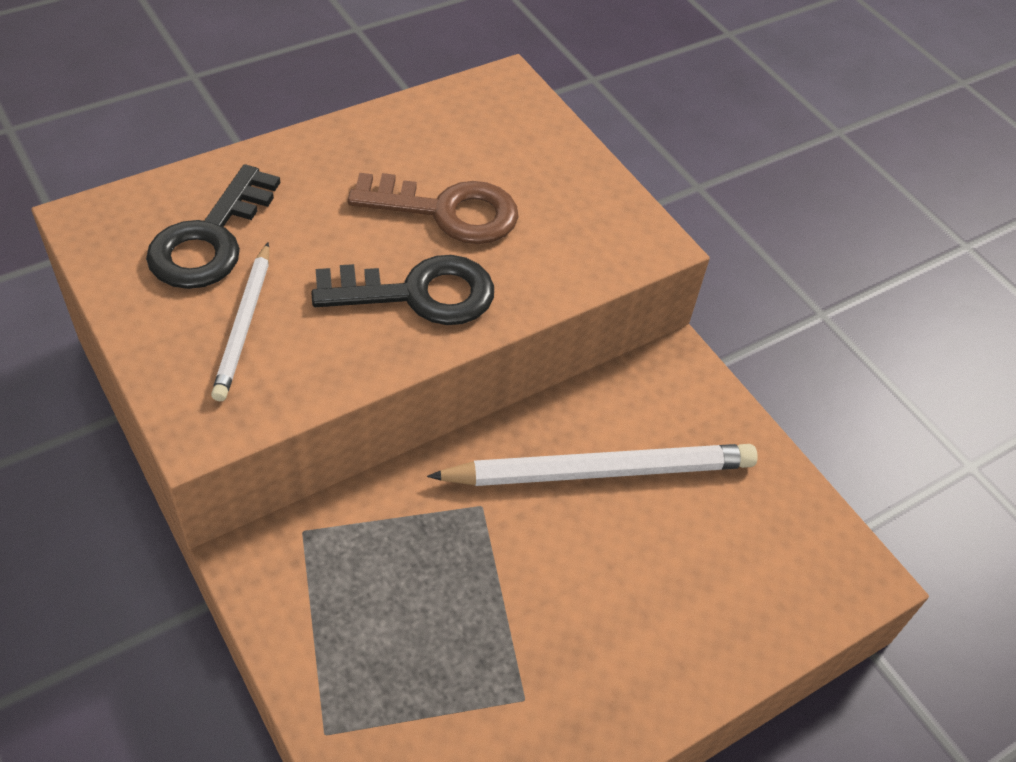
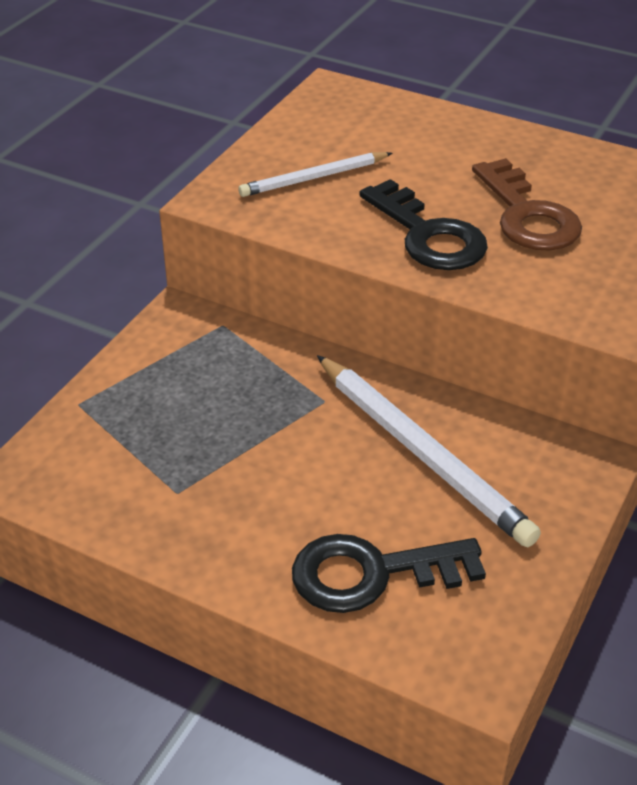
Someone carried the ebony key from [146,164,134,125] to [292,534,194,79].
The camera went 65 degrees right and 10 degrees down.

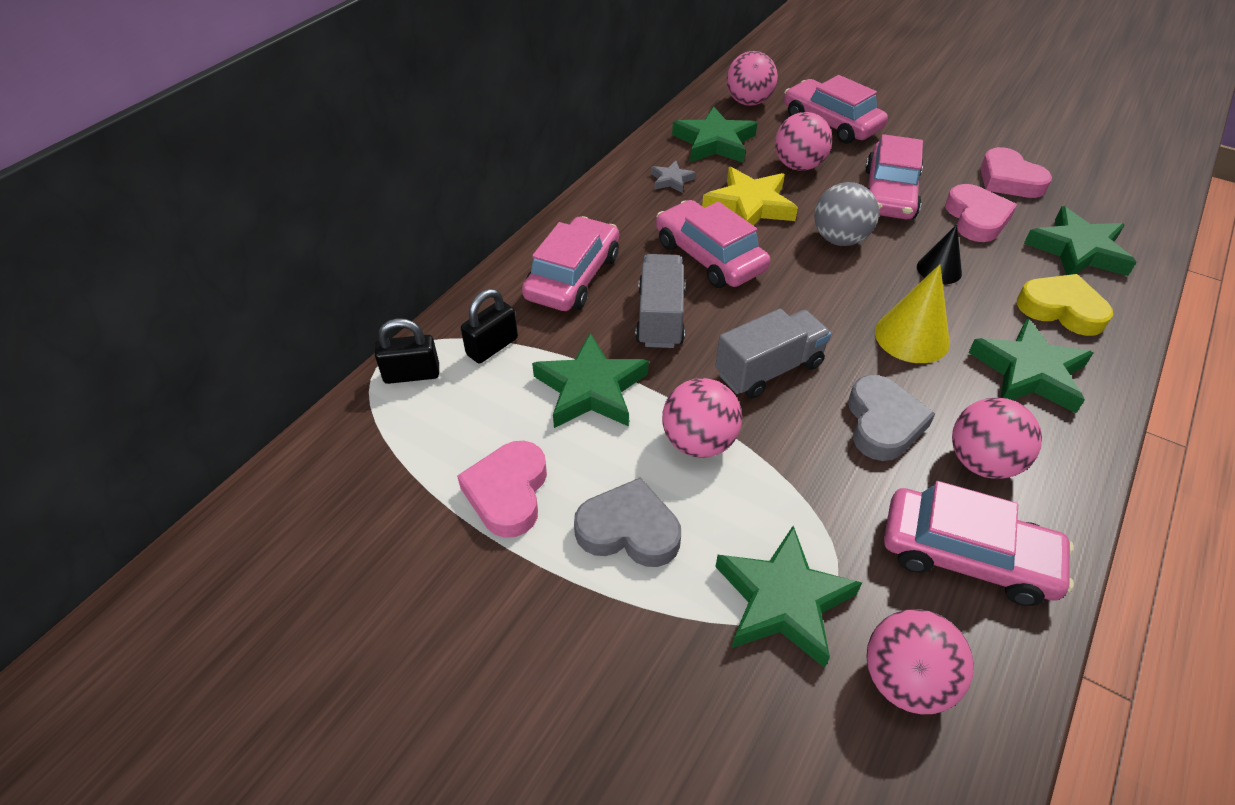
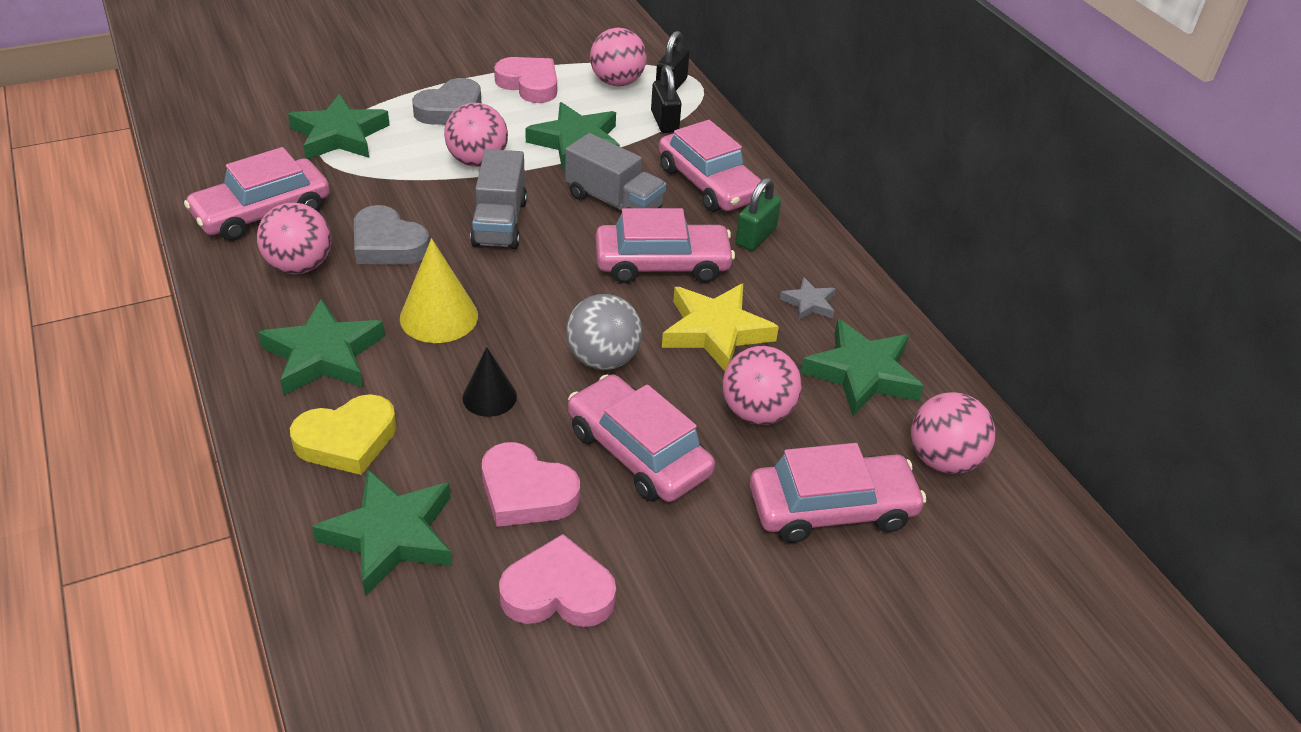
Someone carried the pink sphere from [866,609,108,105] to [590,28,57,58].
Someone put down the green small lock at [735,178,46,73].
The camera went 120 degrees right and 5 degrees down.

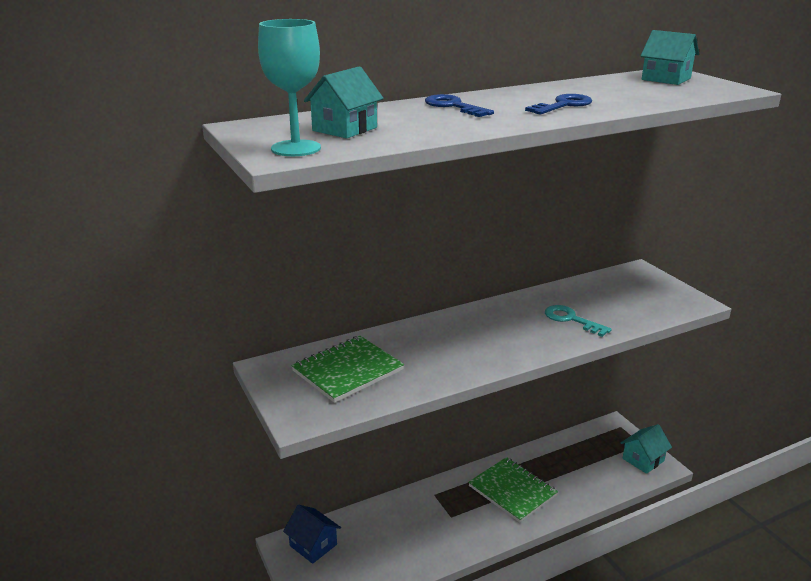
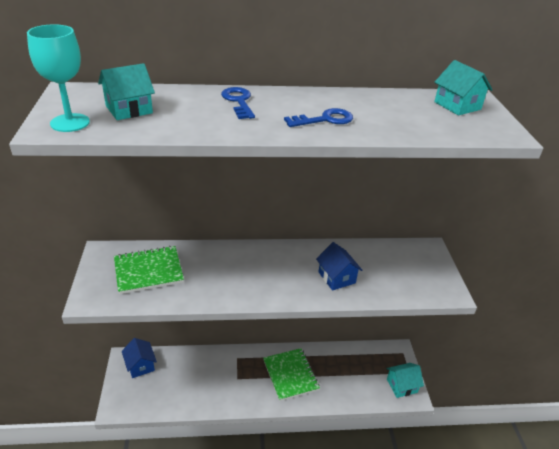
Someone swapped the teal key at [545,305,67,32] for the blue cottage at [316,242,47,49].
The camera went 20 degrees right and 10 degrees up.

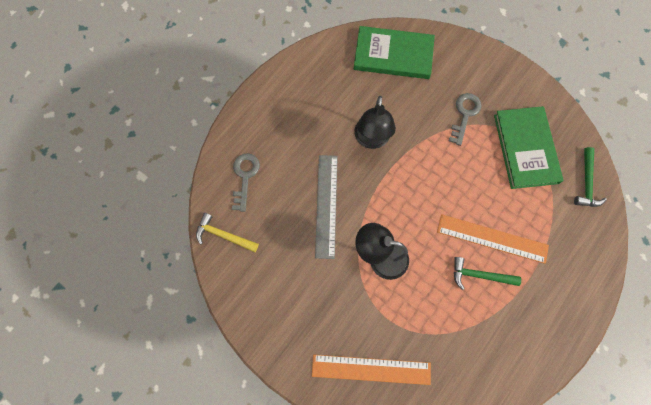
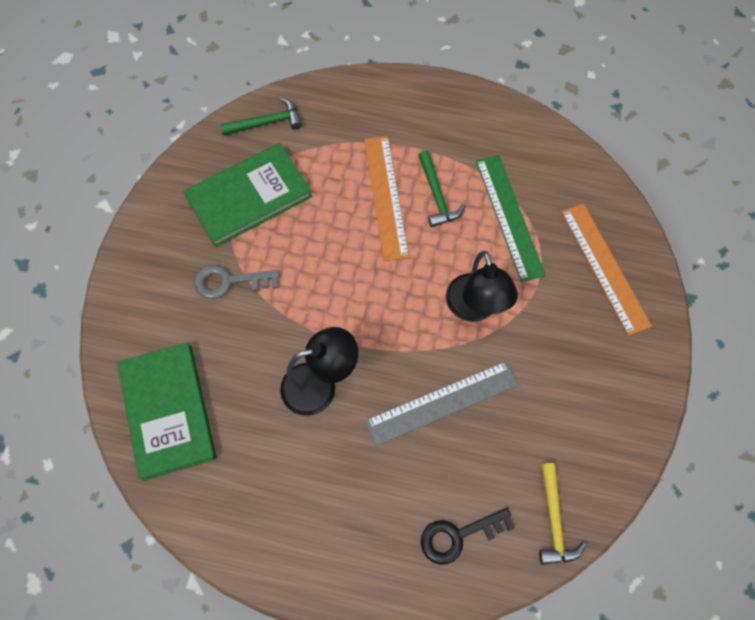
Someone repainted the gray key at [232,153,28,59], which became the ebony key at [421,508,94,57].
Someone put down the green straightedge at [476,155,70,127].
The camera went 115 degrees left and 5 degrees down.

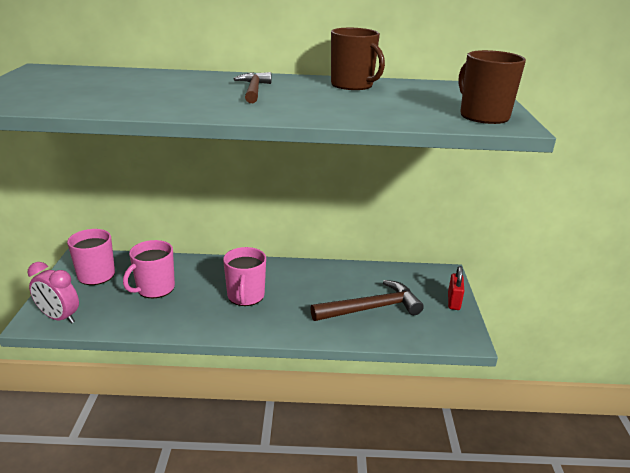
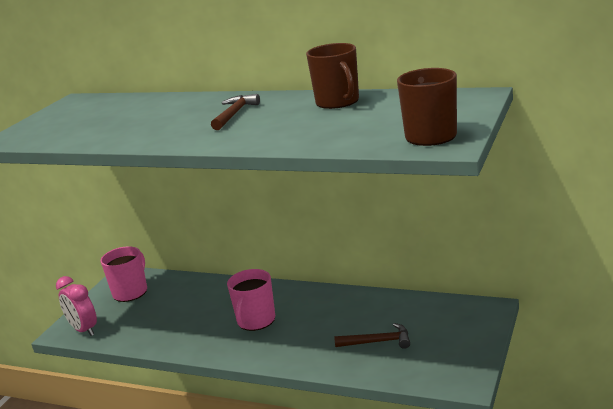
Someone took away the pink coffee mug at [123,240,52,58].
Someone scaled the dark brown claw hammer at [310,280,114,41] by 0.62.
Someone took away the red small lock at [448,266,16,44].
The camera went 25 degrees right and 5 degrees down.

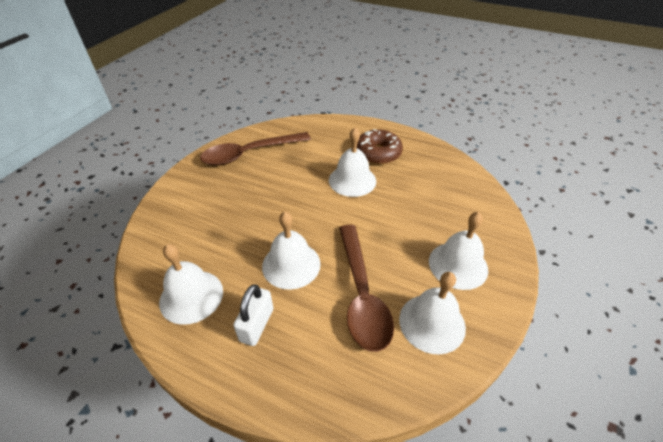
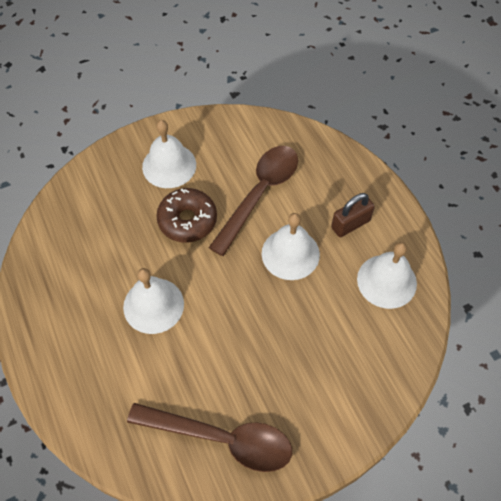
Someone repainted the snow-white small lock at [233,284,40,62], which became the dark brown small lock at [331,193,44,44].
Someone carried the dark brown glazed donut from [357,129,46,35] to [156,188,61,55].
Someone took away the snow-white bell at [399,272,67,83].
The camera went 140 degrees left and 15 degrees up.

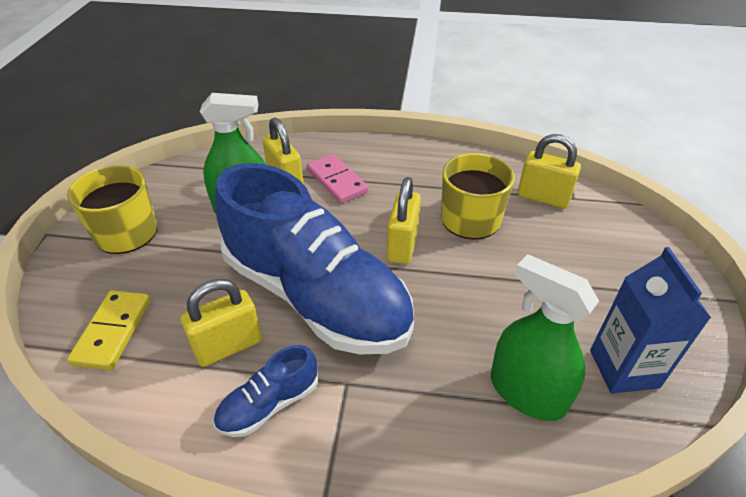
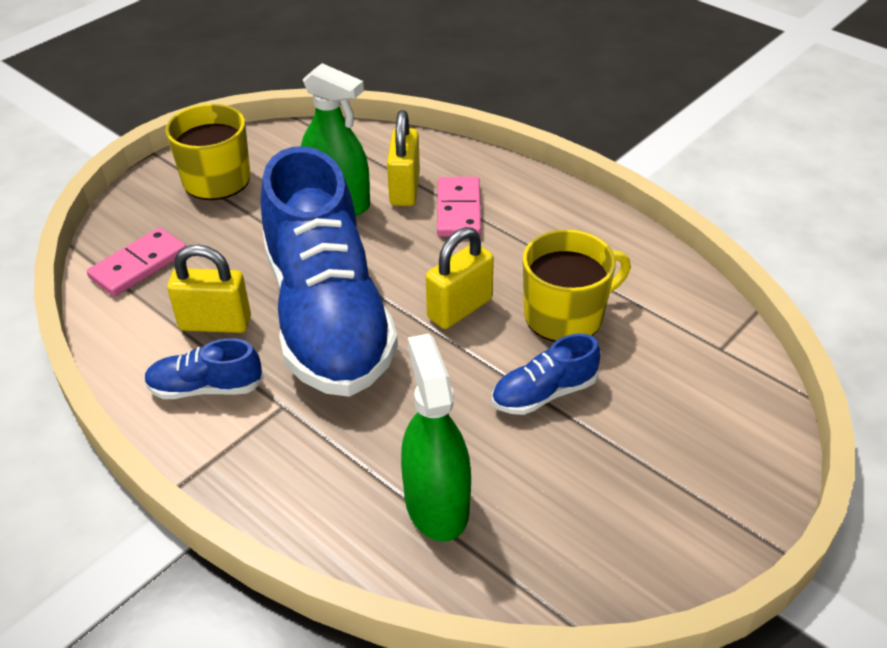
Someone repainted the yellow domino tile at [67,290,84,80], which became the pink domino tile at [87,227,99,70].
Someone took away the yellow small lock at [518,134,63,75].
Someone took away the blue carton at [590,247,121,147].
Someone put down the blue sneaker at [492,333,109,82].
The camera went 35 degrees right and 0 degrees up.

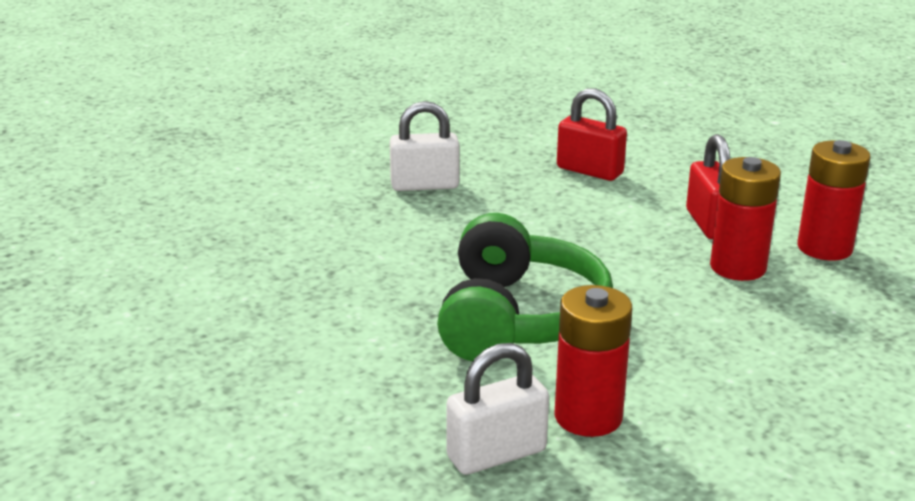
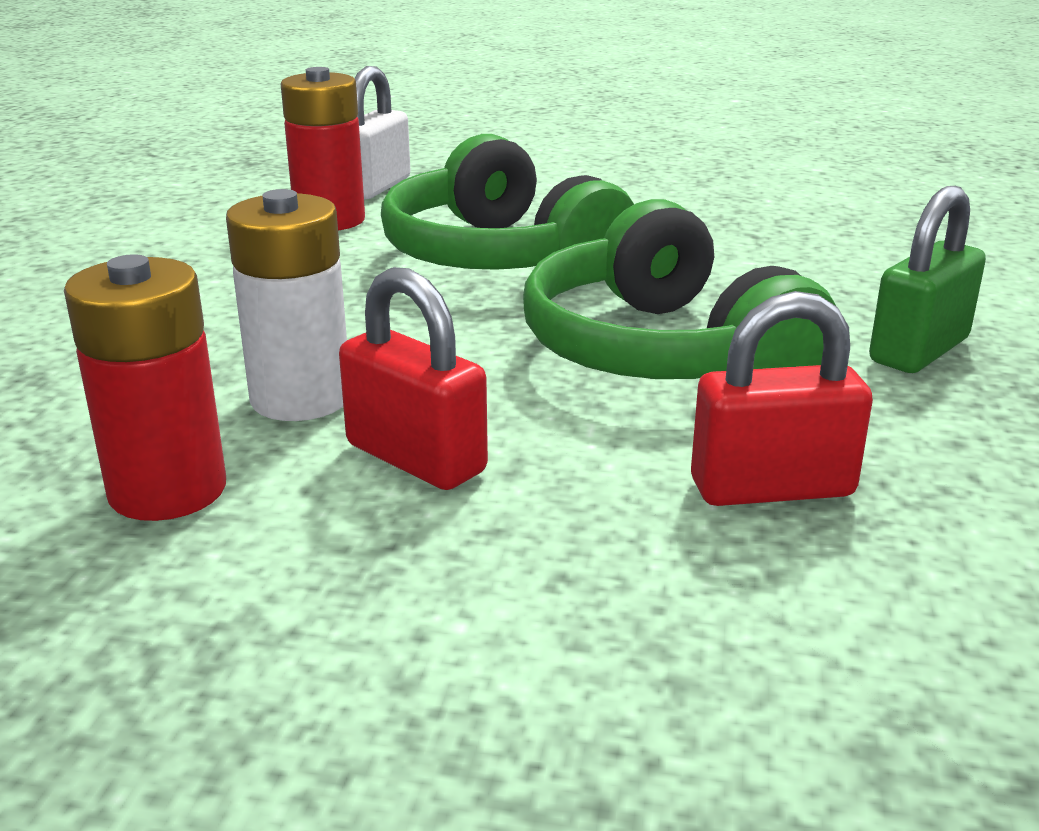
Someone repainted the snow-white small lock at [390,101,70,90], which became the green small lock at [869,186,117,187].
Someone repainted the red battery at [710,157,71,124], which became the snow-white battery at [226,189,121,232].
Someone put down the green headset at [523,199,313,180].
The camera went 140 degrees right and 0 degrees up.

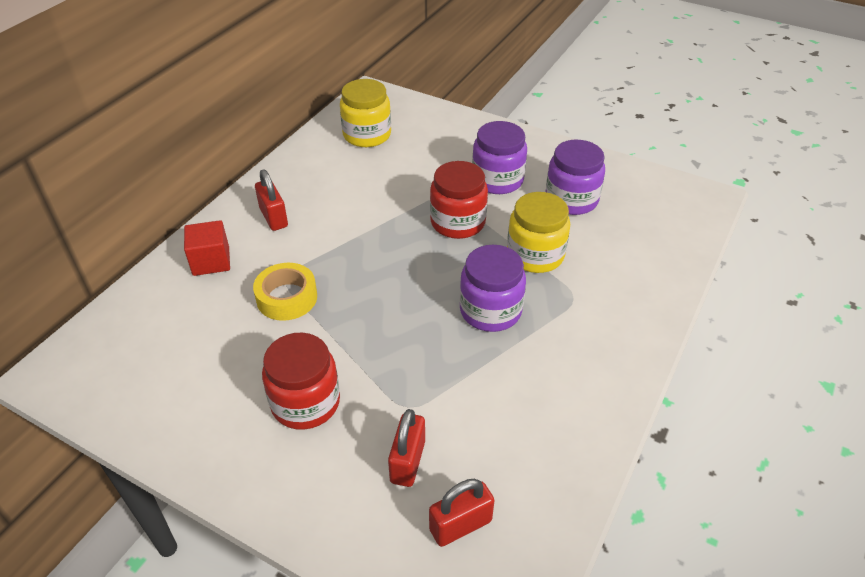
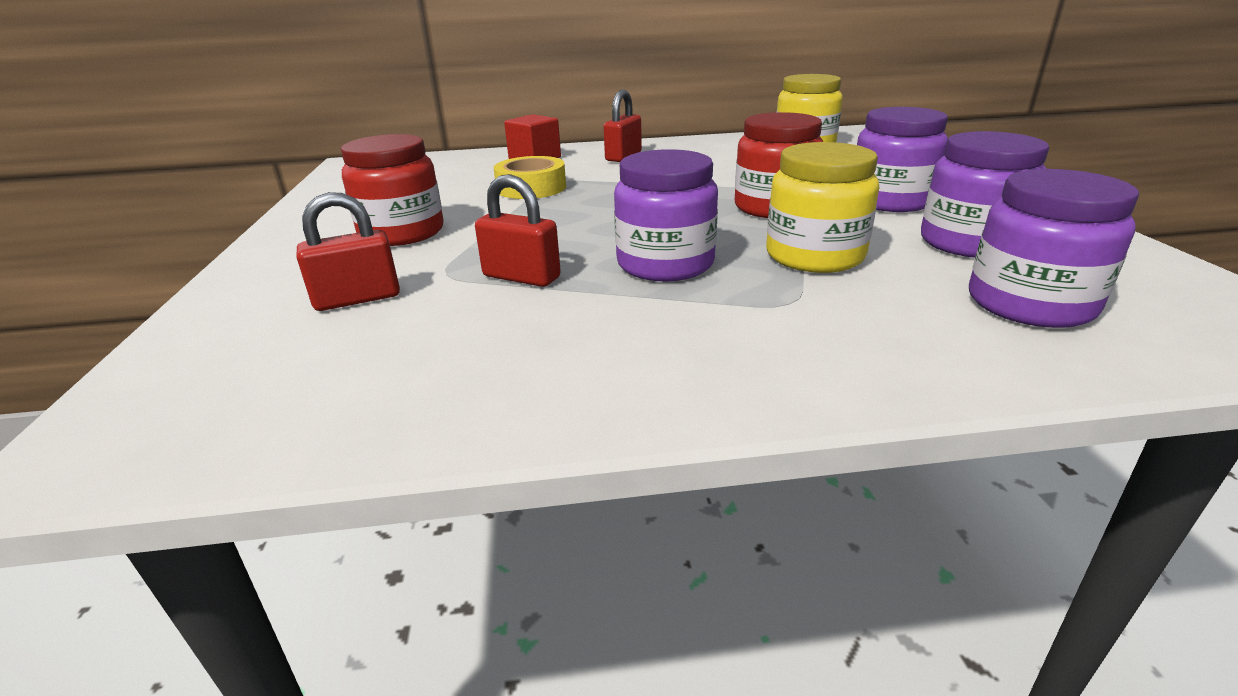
Someone carried the red small lock from [429,479,66,68] to [475,174,86,113].
Someone put down the violet jar at [969,169,170,159].
The camera went 55 degrees right and 15 degrees down.

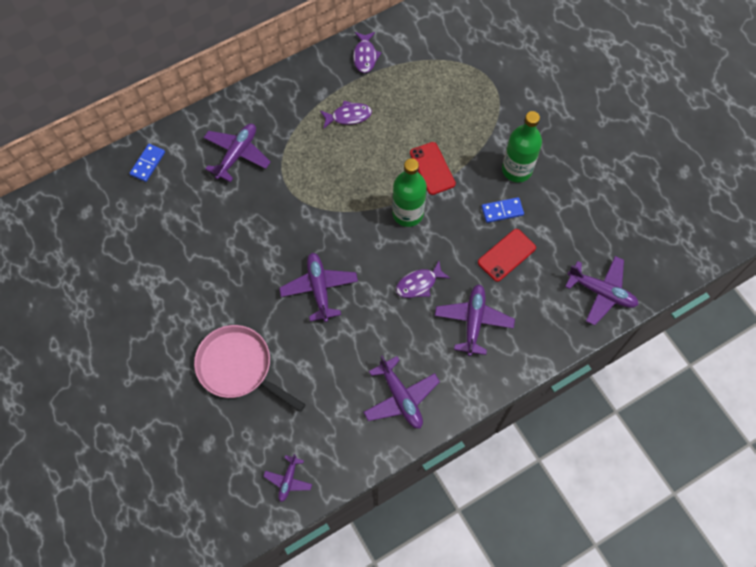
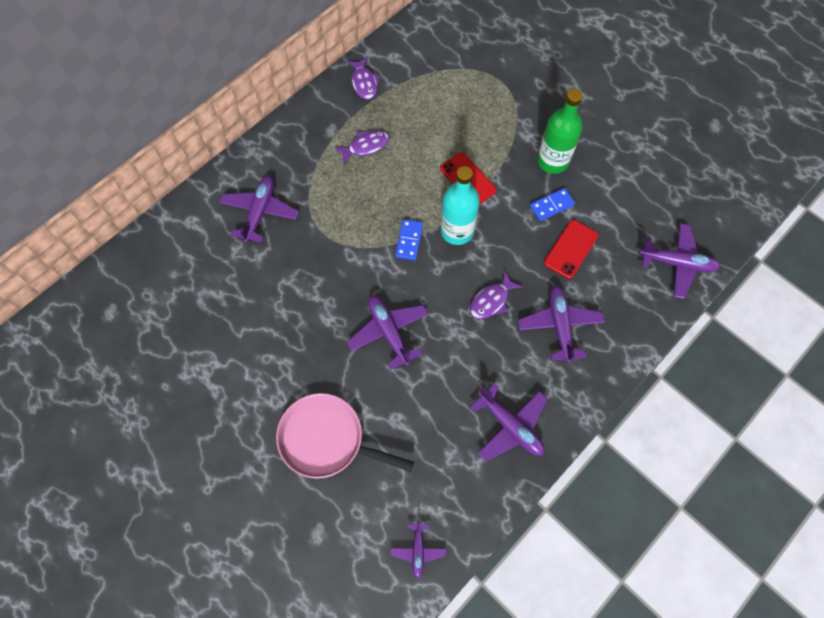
Someone carried the blue domino tile from [130,144,35,38] to [395,219,28,41].
Someone repainted the green flask at [392,159,35,68], which became the teal flask at [441,166,39,79].
The camera went 15 degrees left and 0 degrees up.

